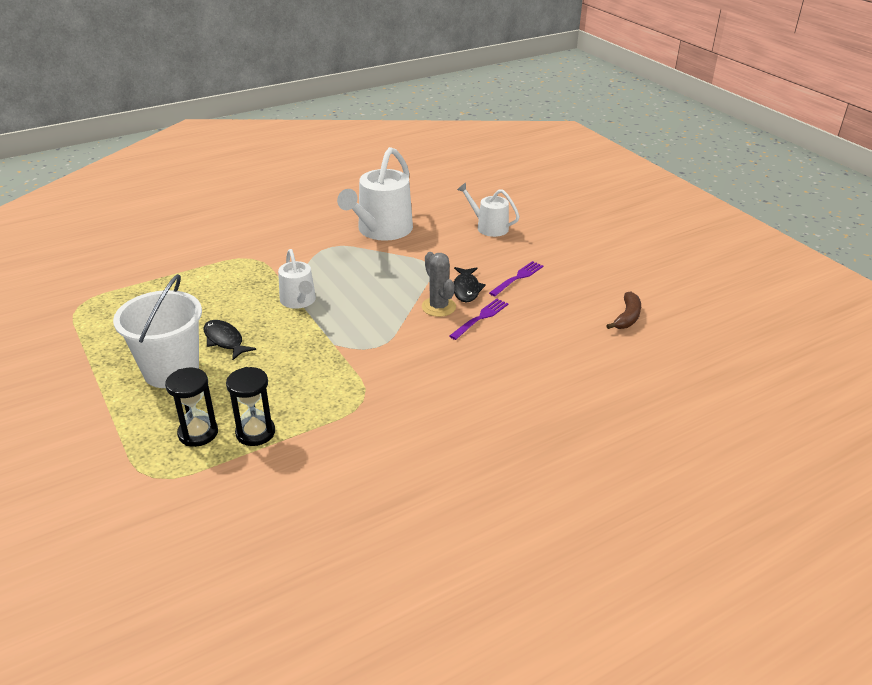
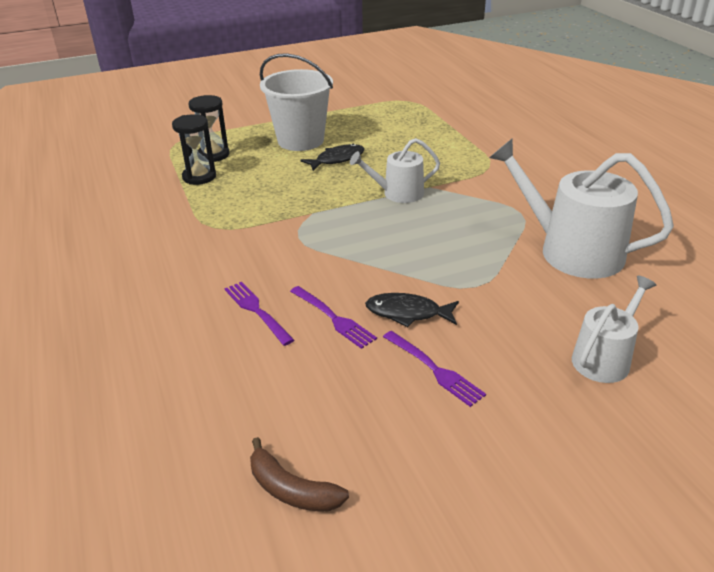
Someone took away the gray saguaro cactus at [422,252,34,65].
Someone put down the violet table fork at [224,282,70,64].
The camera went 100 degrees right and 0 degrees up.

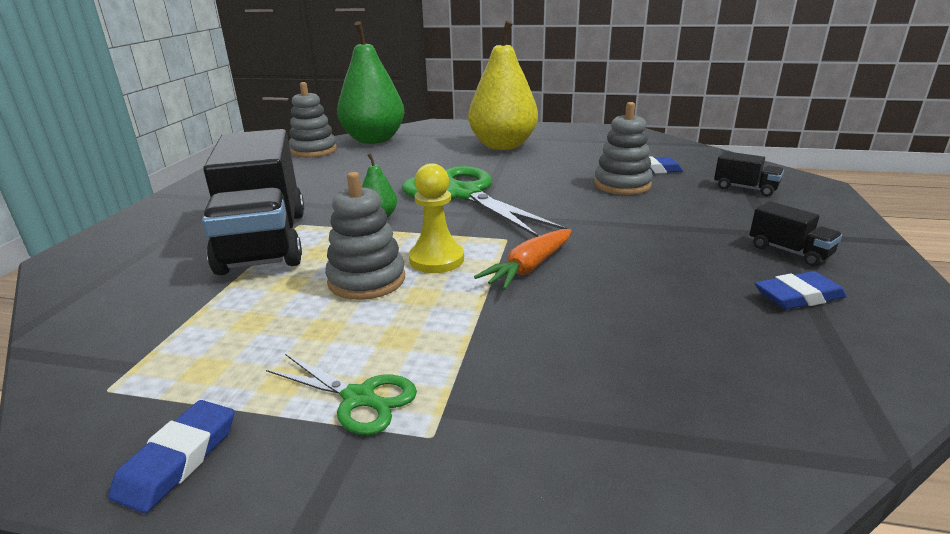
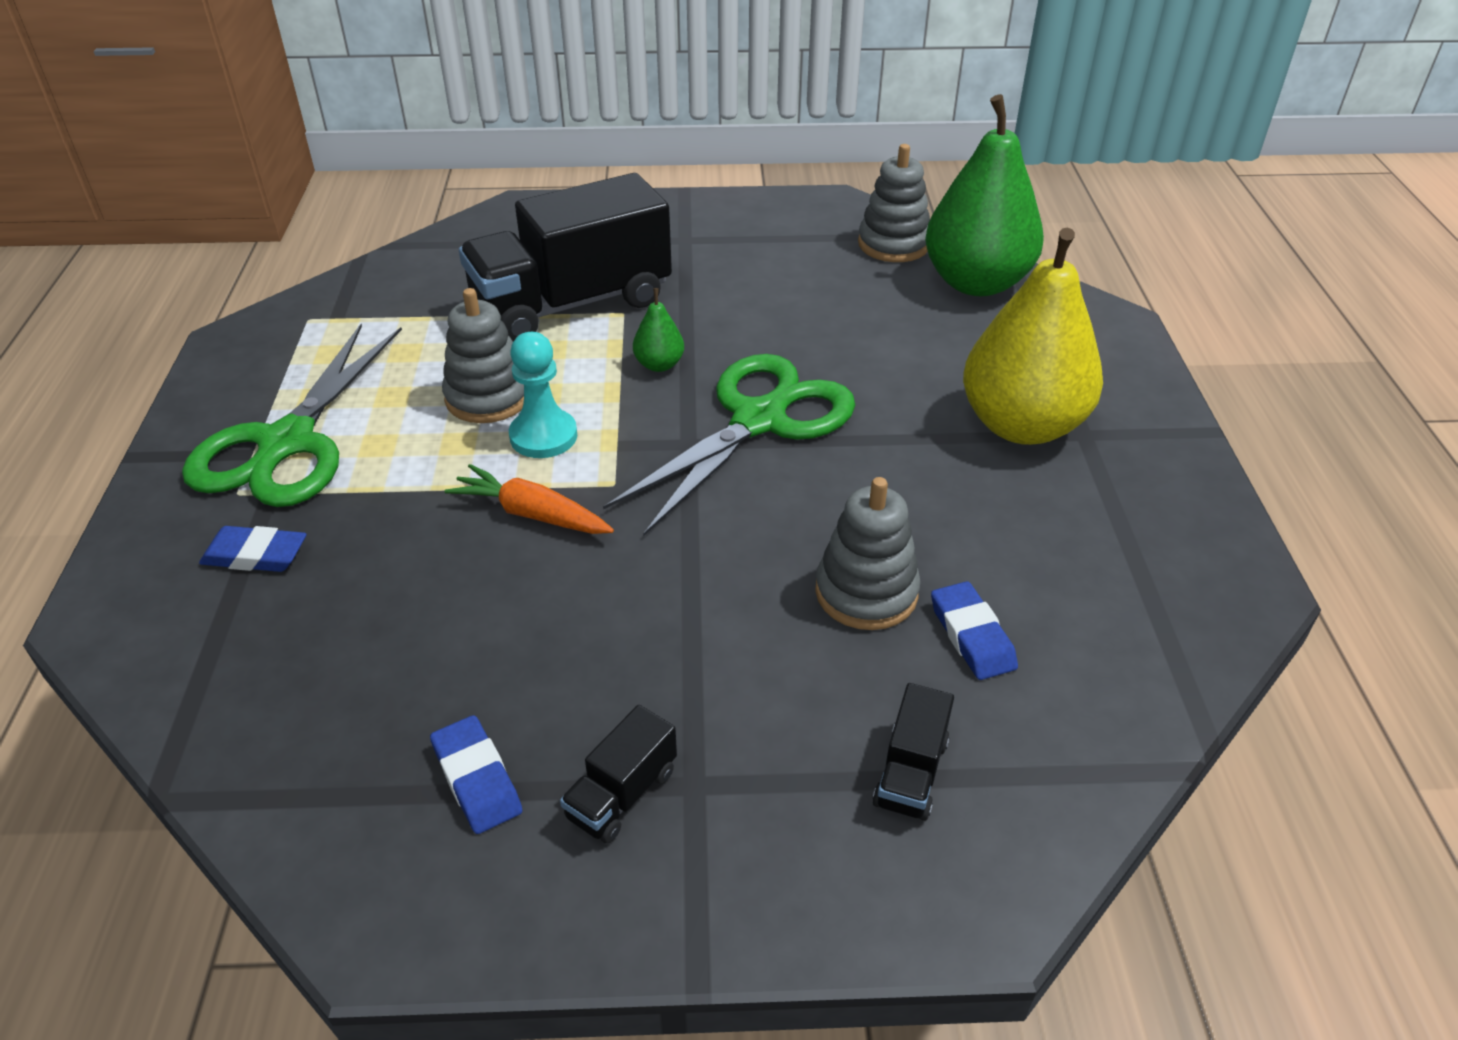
Someone carried the blue eraser from [108,400,126,113] to [199,526,108,46].
Someone scaled the green shears at [266,354,151,81] by 2.09.
Someone repainted the yellow pawn at [409,163,55,110], which became the teal pawn at [509,332,68,126].
The camera went 75 degrees right and 15 degrees up.

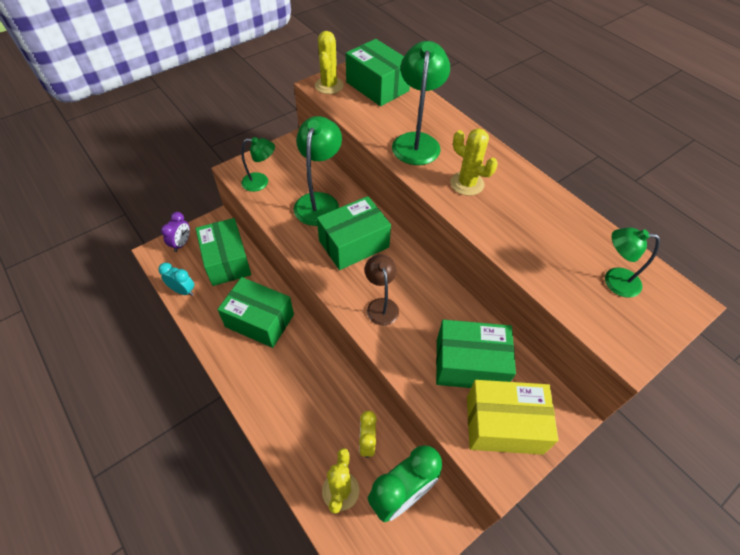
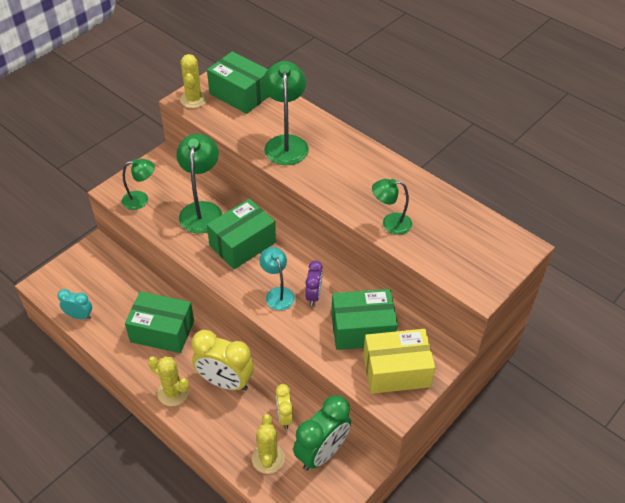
Someone carried the violet alarm clock from [161,212,29,40] to [305,260,18,46].
Someone took away the green box at [195,218,56,68].
Someone repainted the dark brown lamp at [365,255,34,71], which became the teal lamp at [259,247,36,63].
Someone carried the yellow saguaro cactus from [451,128,47,68] to [148,356,41,50].
Someone carried the green lamp from [605,228,55,70] to [372,179,40,56].
Someone put down the yellow alarm clock at [192,330,62,61].
The camera went 10 degrees left and 5 degrees down.

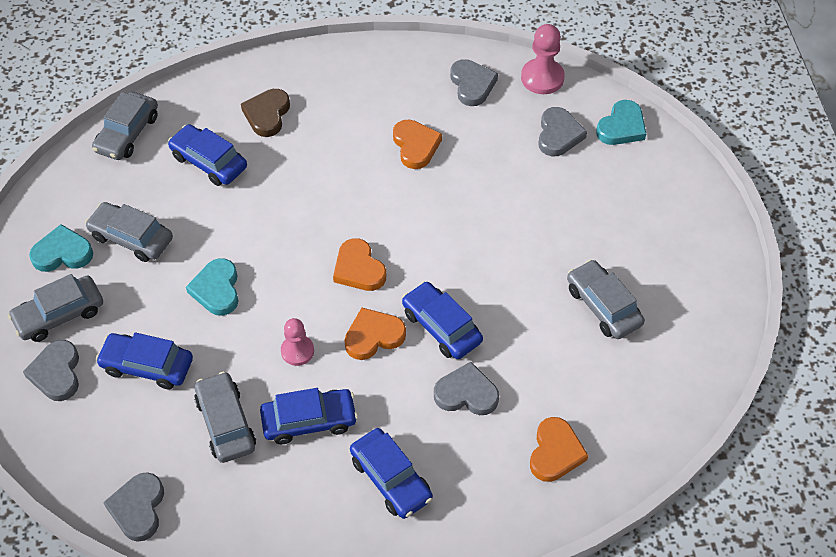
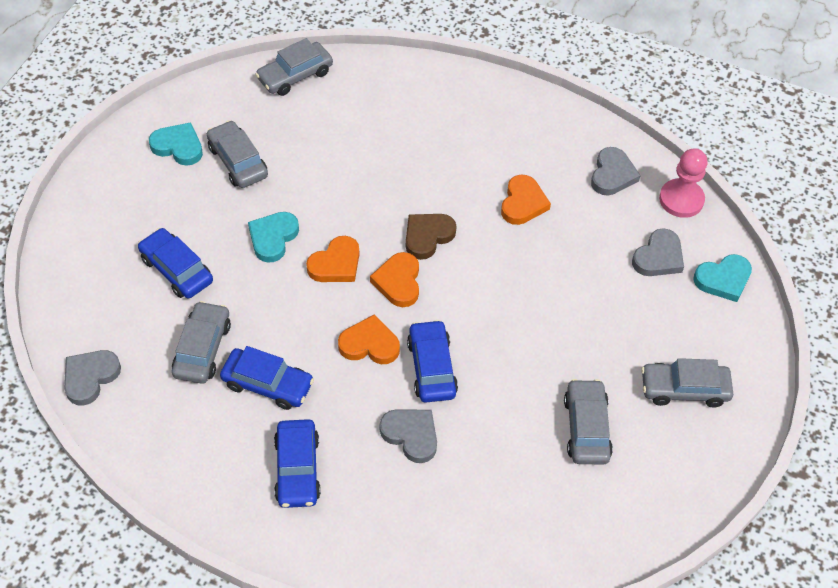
Someone carried the gray toy car from [8,274,95,68] to [641,358,92,50].
Someone took away the gray love heart at [23,340,56,61].
Someone took away the blue toy car at [168,124,79,62].
Someone carried the dark brown love heart from [241,89,49,48] to [406,214,51,46].
Someone took away the pink pawn at [281,318,33,48].
Someone carried the orange-coloured love heart from [530,417,58,65] to [306,236,53,46].
The camera went 30 degrees right and 0 degrees up.

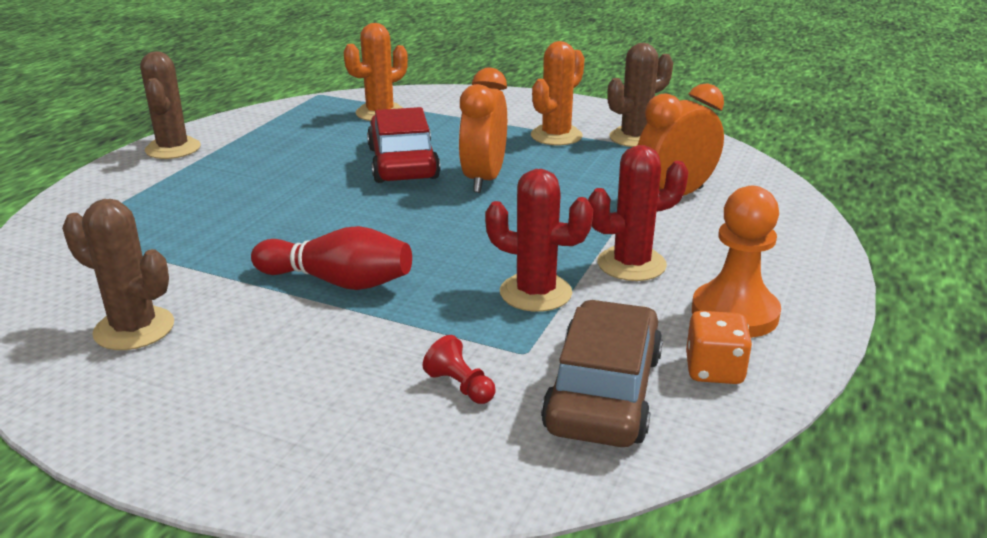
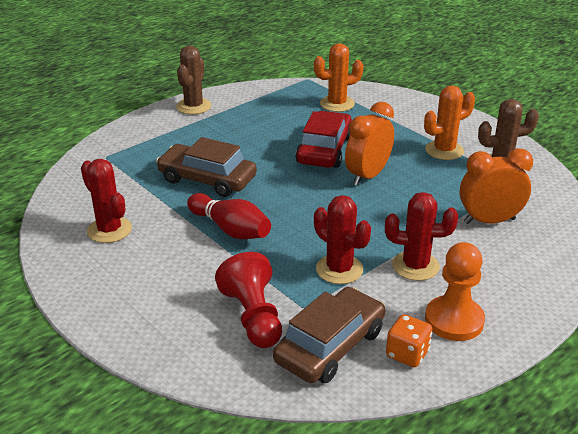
Someone repainted the dark brown saguaro cactus at [62,199,112,151], which became the red saguaro cactus at [81,159,51,84].
Someone scaled the red pawn at [423,335,73,69] by 2.06.
Someone put down the dark brown toy car at [156,137,101,60].
The camera went 25 degrees right and 5 degrees up.

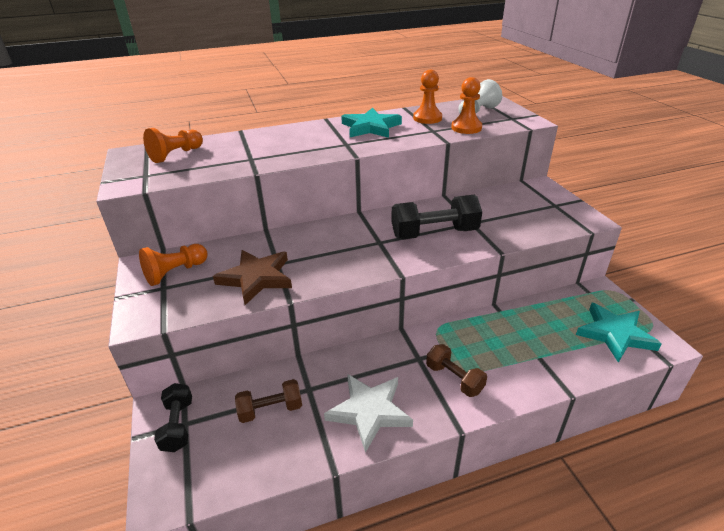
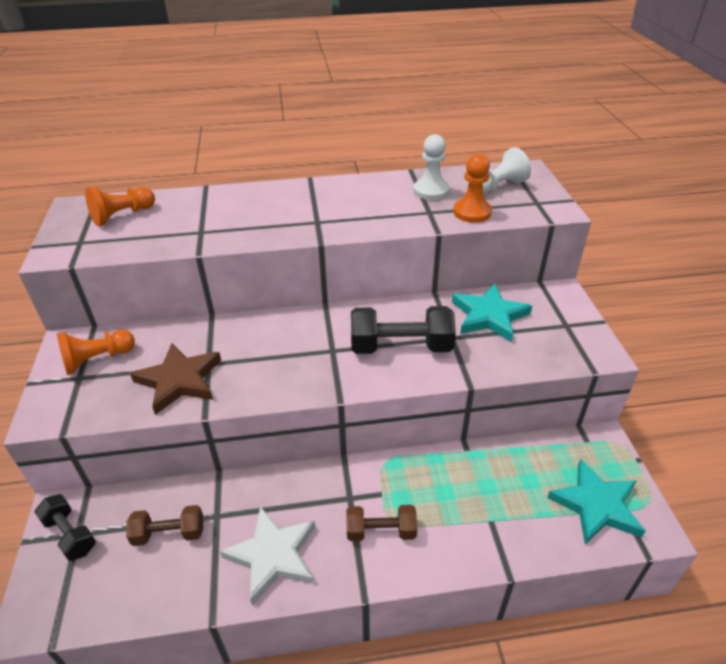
Someone rotated the ebony free weight at [154,383,38,69] by 45 degrees counterclockwise.
Someone carried the teal star shape from [341,108,61,30] to [452,284,80,58].
Someone repainted the orange-coloured pawn at [413,70,29,54], which became the snow-white pawn at [414,134,36,66].
Someone rotated the dark brown free weight at [426,344,61,53] by 60 degrees counterclockwise.
The camera went 10 degrees right and 5 degrees up.

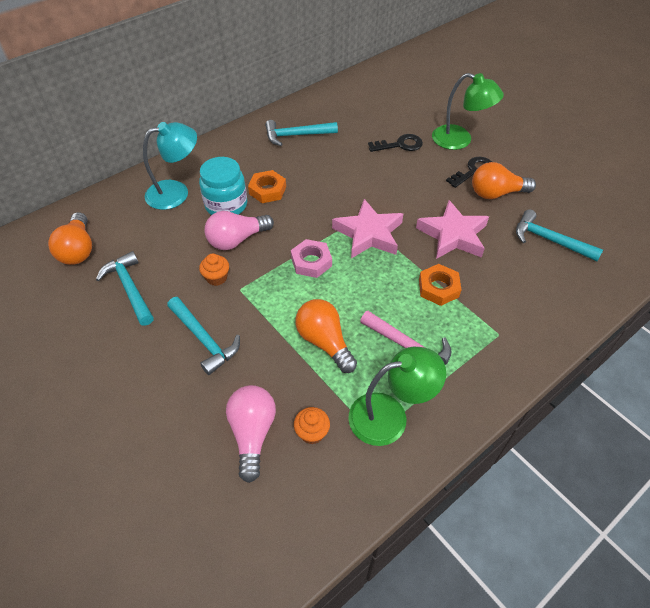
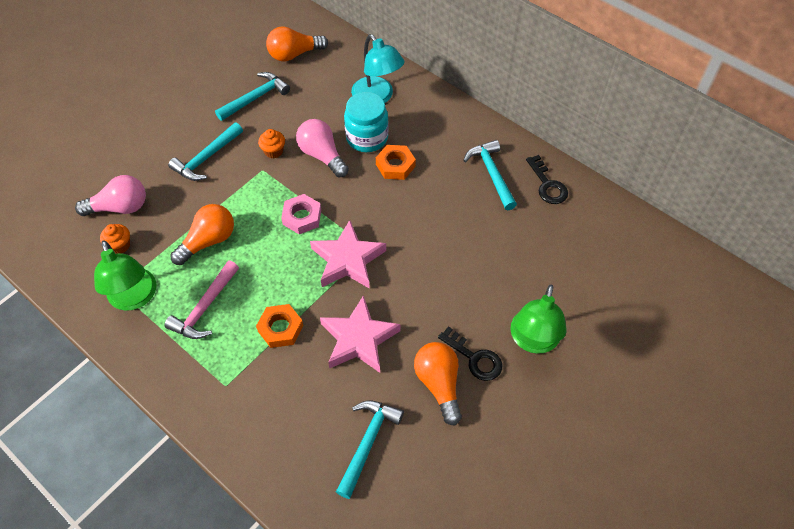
Someone carried the ebony key from [368,134,55,18] to [526,155,42,49].
The camera went 80 degrees right and 5 degrees up.

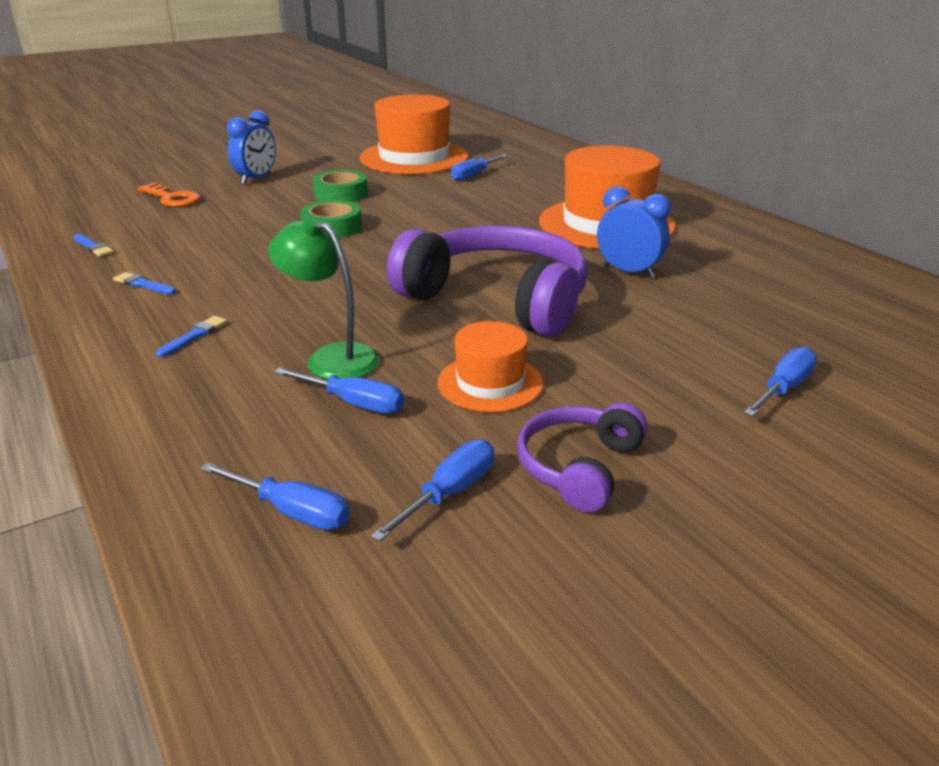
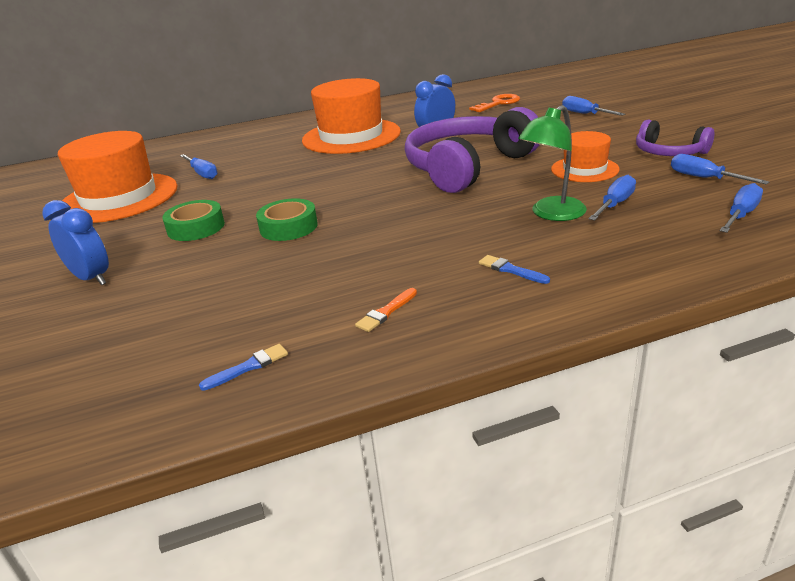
Someone repainted the blue paint brush at [113,272,63,23], which became the orange-coloured paint brush at [355,288,62,44].
Someone carried the orange-coloured key from [138,183,62,24] to [469,94,51,18].
The camera went 75 degrees left and 0 degrees up.

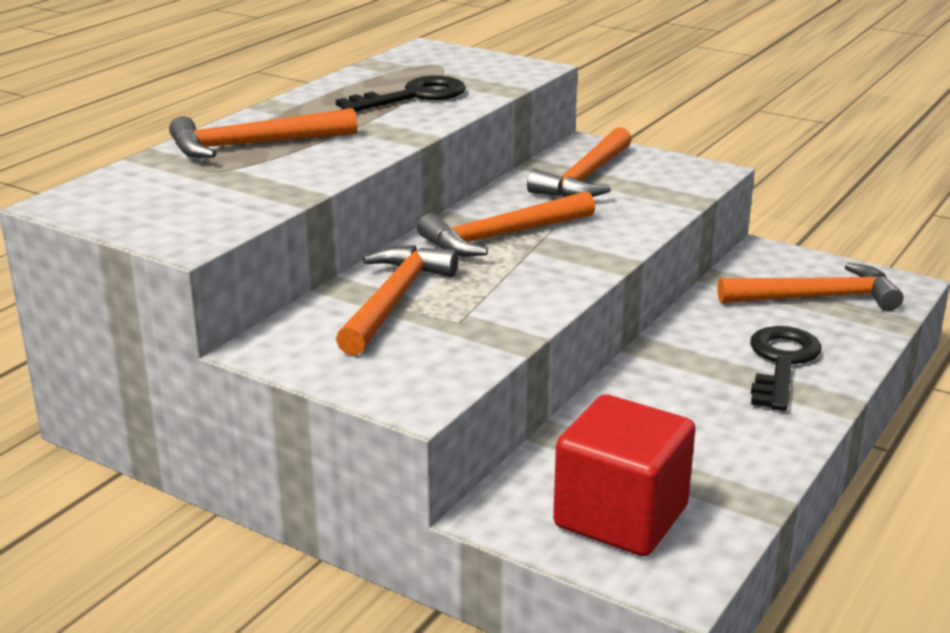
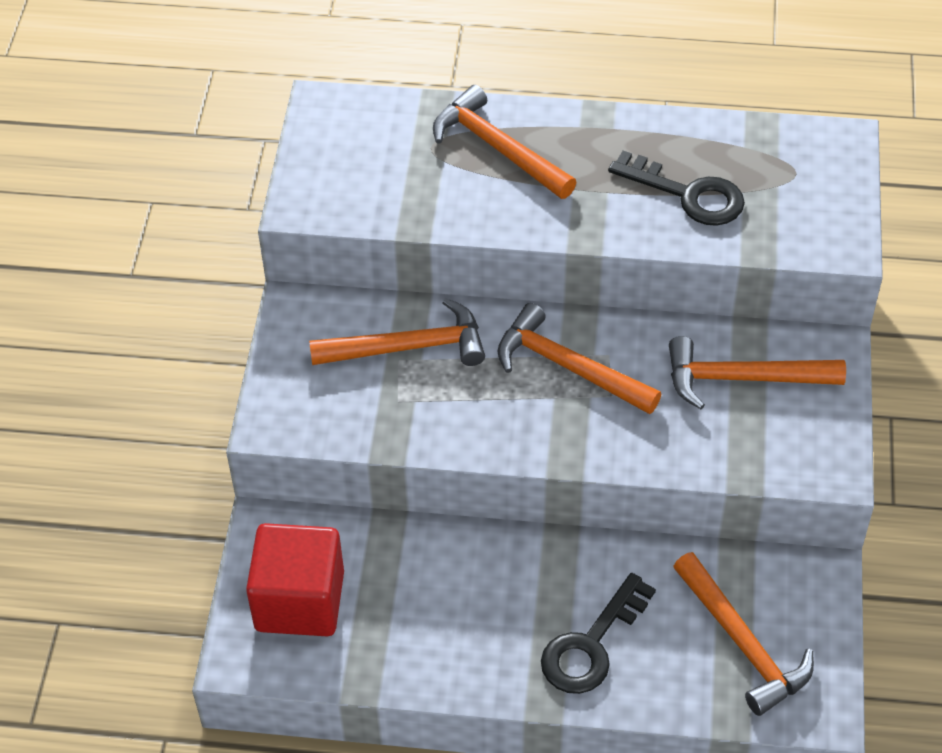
Someone rotated the ebony key at [750,326,72,85] by 135 degrees clockwise.
The camera went 65 degrees right and 25 degrees up.

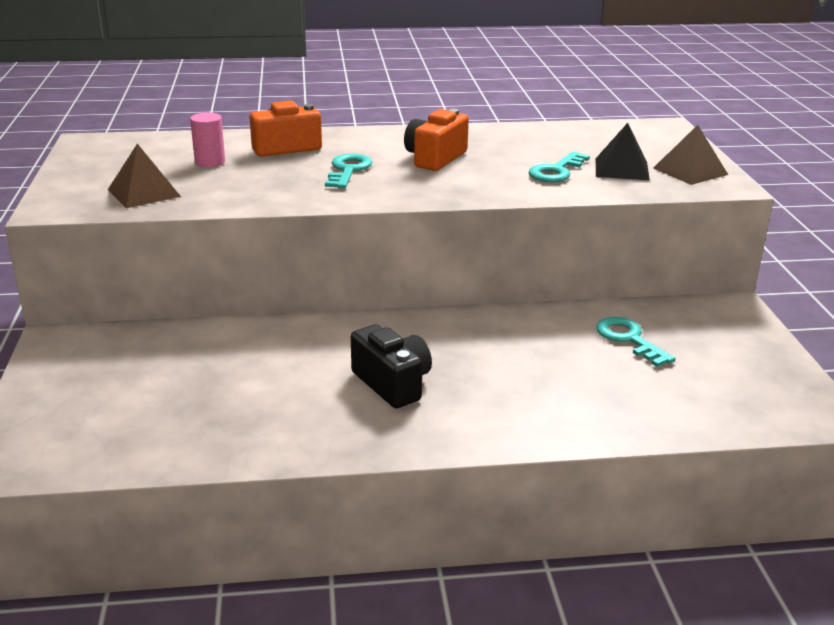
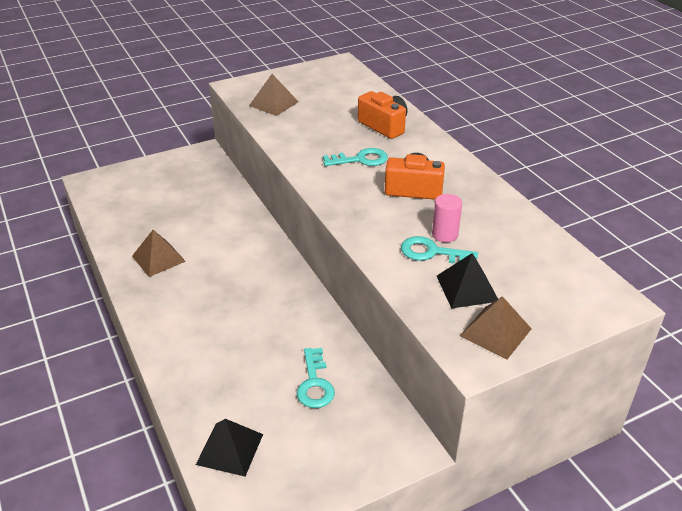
Someone carried the pink cylinder from [190,113,35,54] to [432,194,30,48].
Someone took away the ebony compact camera at [351,324,81,84].
Someone rotated the teal key at [596,317,80,50] by 135 degrees clockwise.
Someone put down the dark brown pyramid shape at [132,230,54,47].
Someone put down the ebony pyramid shape at [196,419,67,57].
The camera went 70 degrees right and 10 degrees up.

